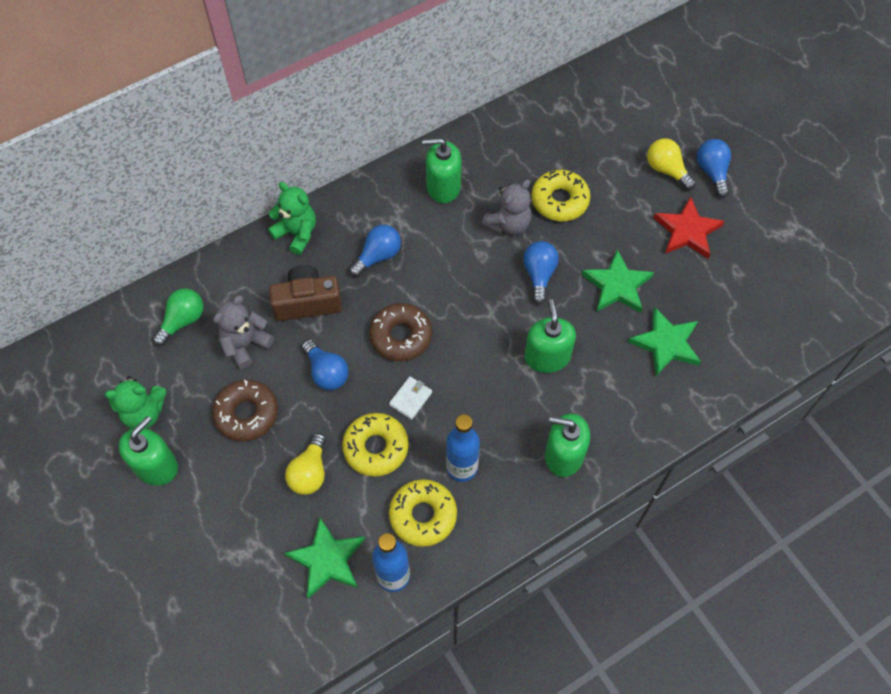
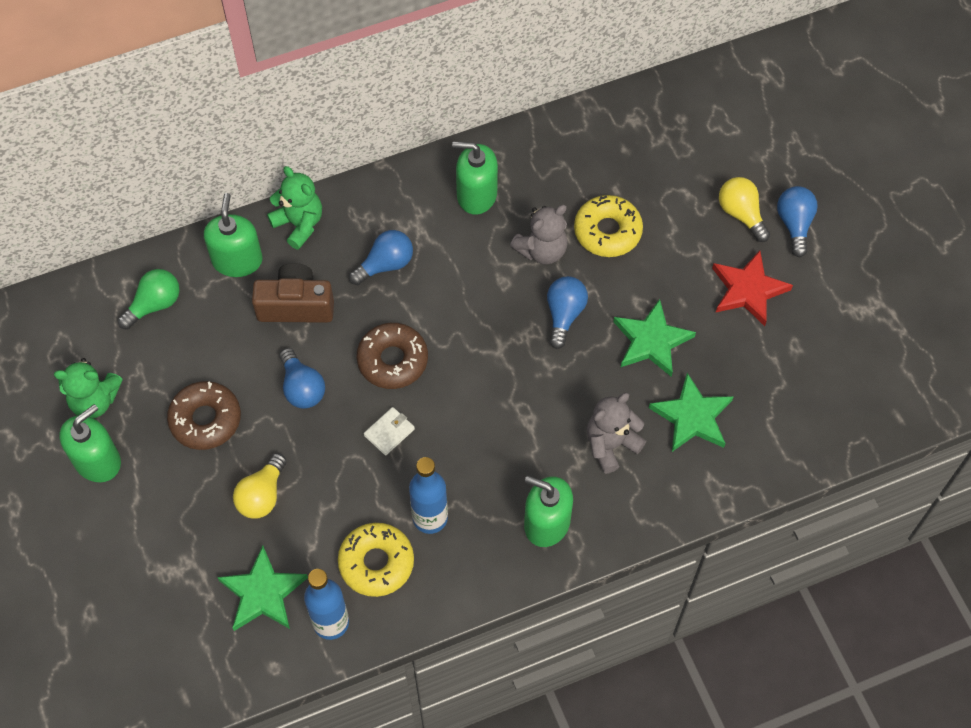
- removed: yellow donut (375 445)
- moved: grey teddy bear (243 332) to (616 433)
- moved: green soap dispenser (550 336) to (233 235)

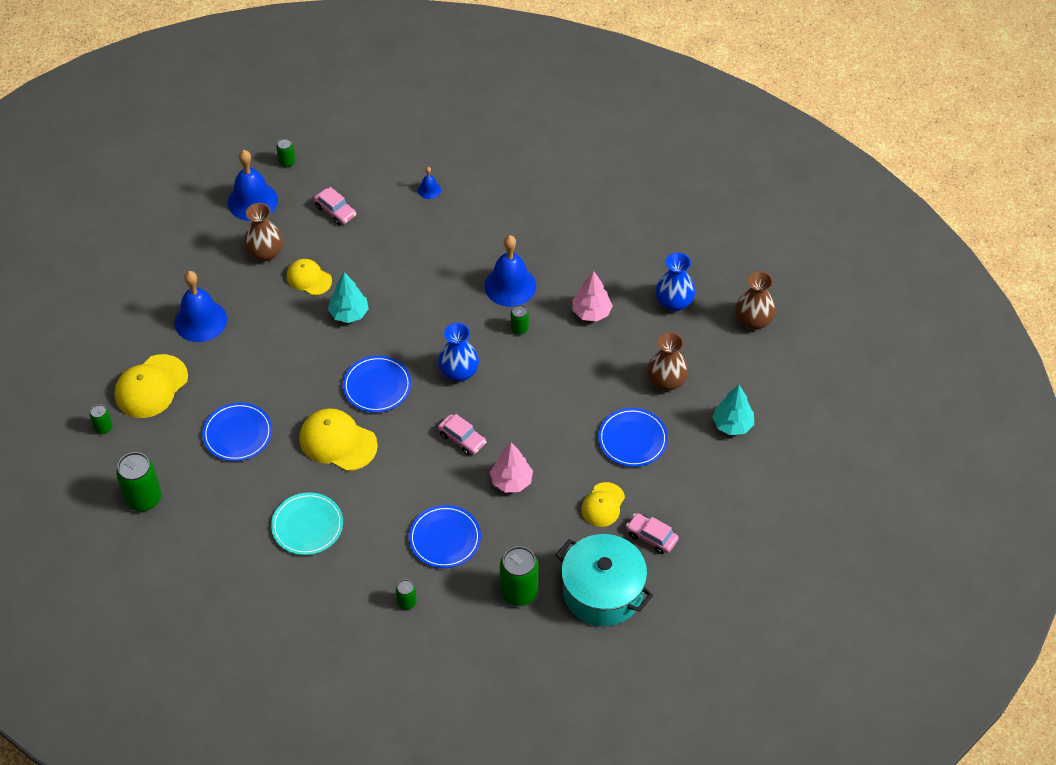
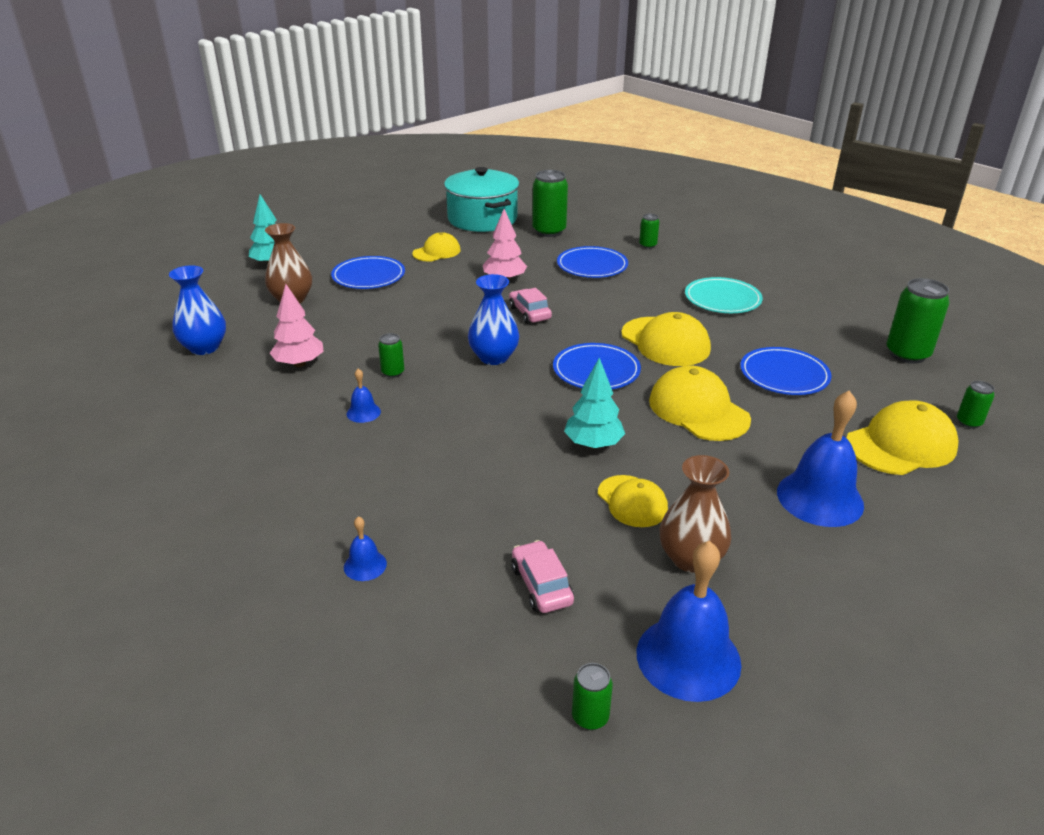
- removed: pink car (652 533)
- removed: brown vase (756 300)
- added: yellow cap (700 403)
- resized: blue bell (510 271) = (364 396) x0.46

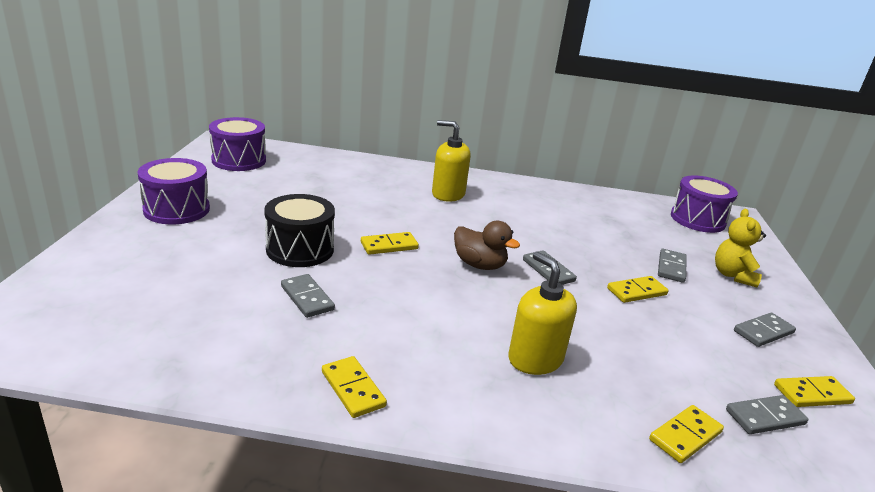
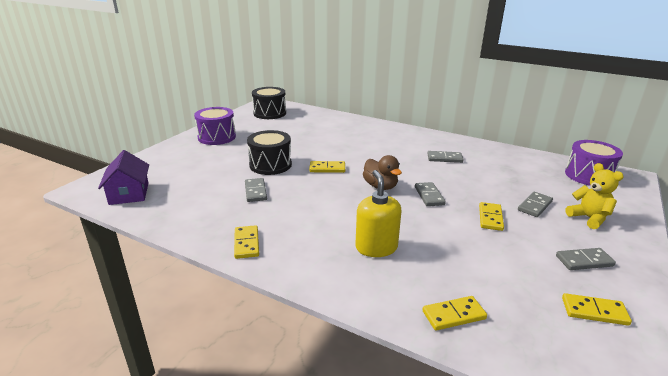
- removed: yellow soap dispenser (451 161)
- added: purple house (123 177)
- moved: grey domino (767 414) to (445 157)
- recoloured: purple drum (237 144) to black drum (269 103)
- turned: yellow domino (637 289) = (491 216) 75 degrees counterclockwise
- turned: yellow teddy bear (740 248) = (594 196) 120 degrees clockwise

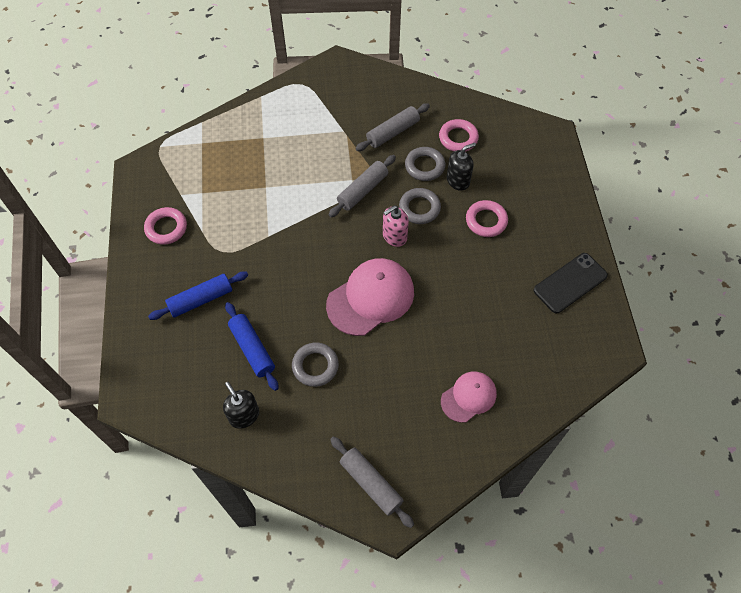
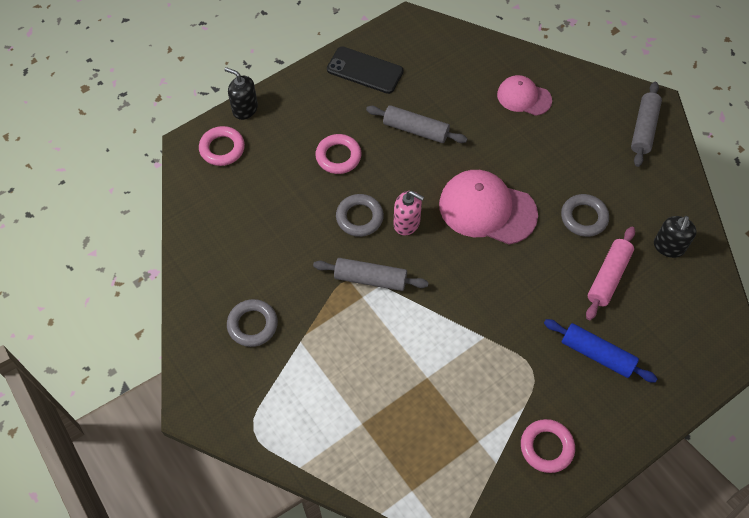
- moved: grey rolling pin (392 127) to (416 124)
- moved: grey ring (425 164) to (252 323)
- moved: pink ring (459 135) to (222 146)
- moved: black soap dispenser (461 167) to (241 93)
- recoloured: blue rolling pin (251 346) to pink rolling pin (610 273)

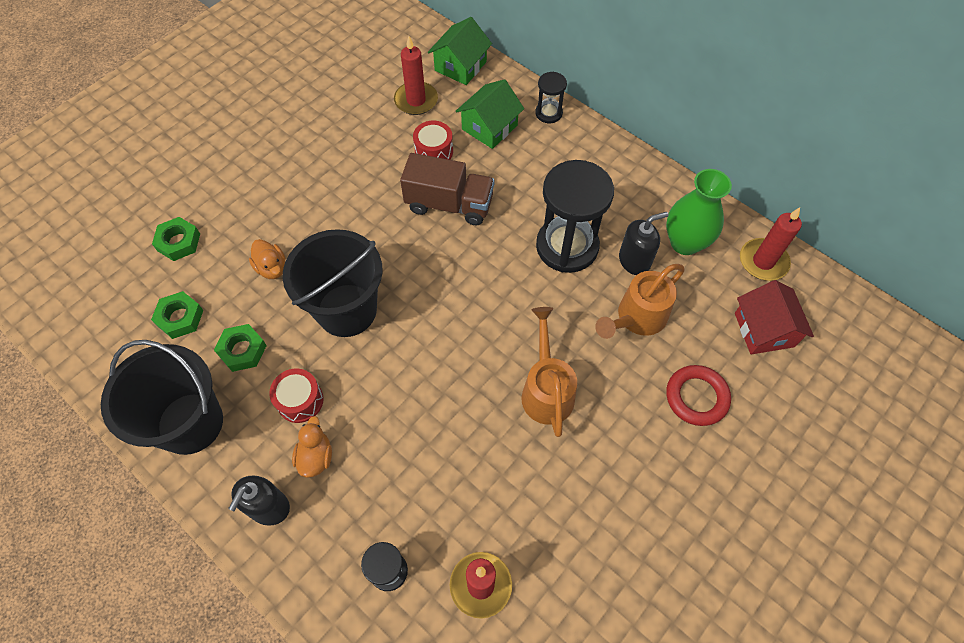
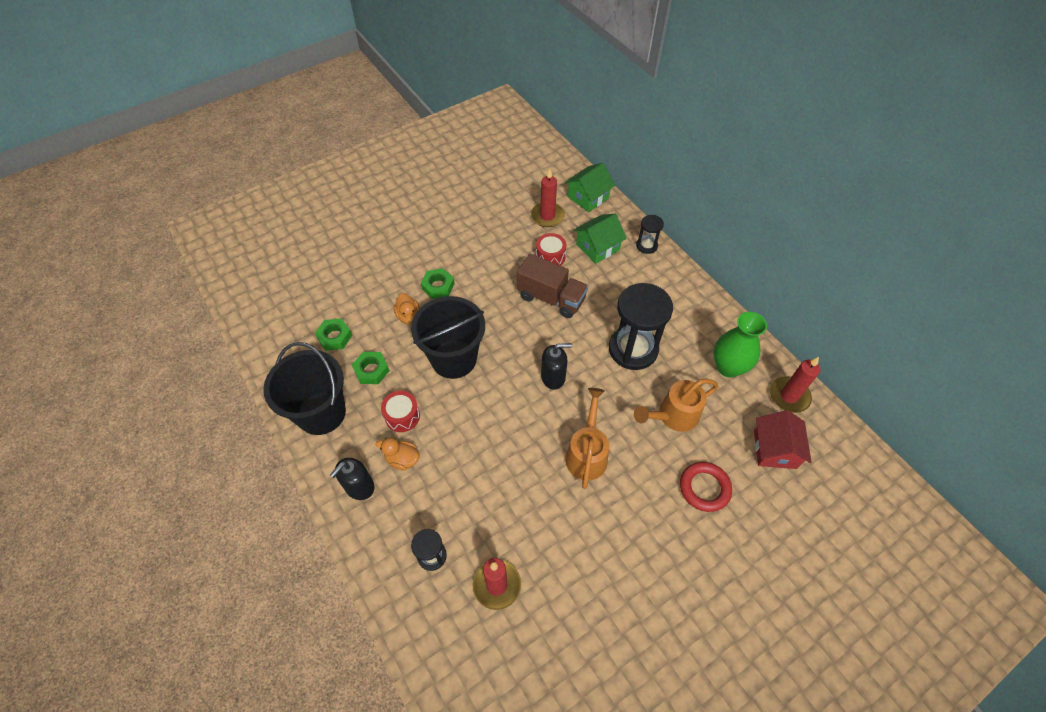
- moved: green nut (176 239) to (438 283)
- moved: black soap dispenser (644 243) to (556 366)
- turned: orange duck (312 447) = (398 454) 90 degrees counterclockwise

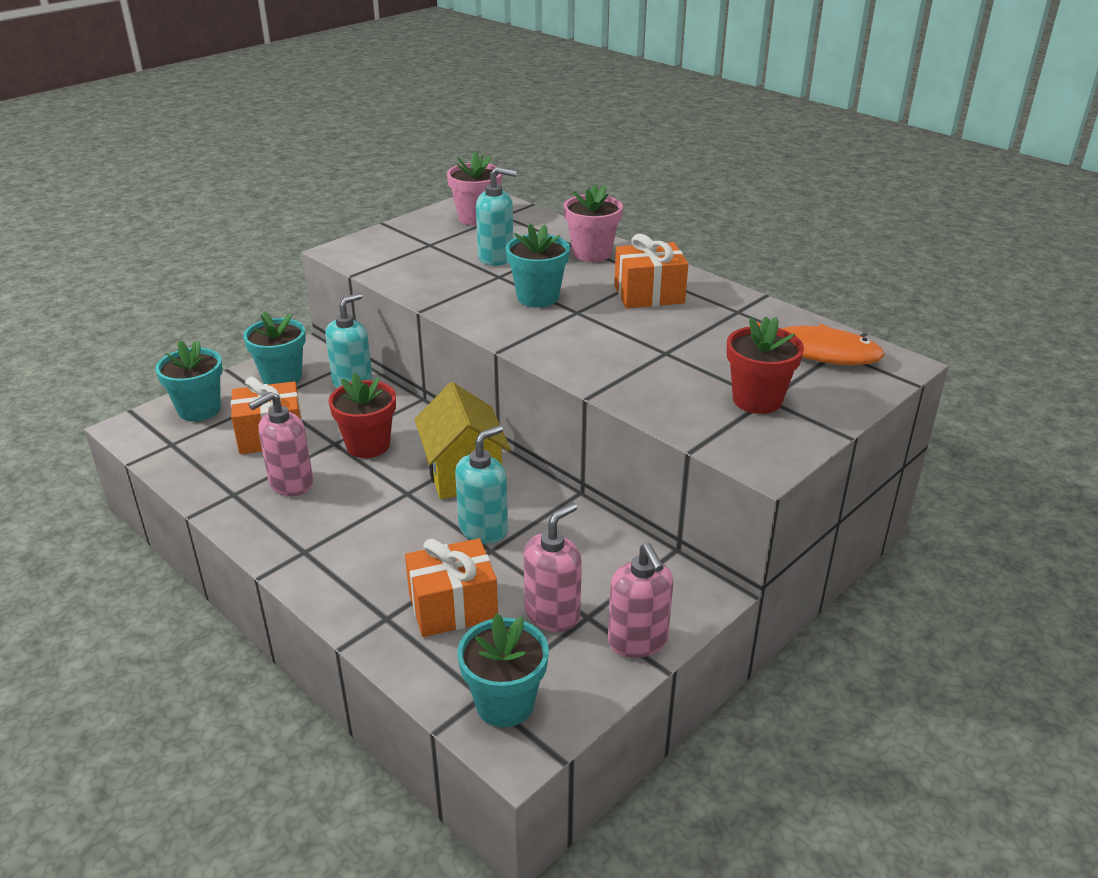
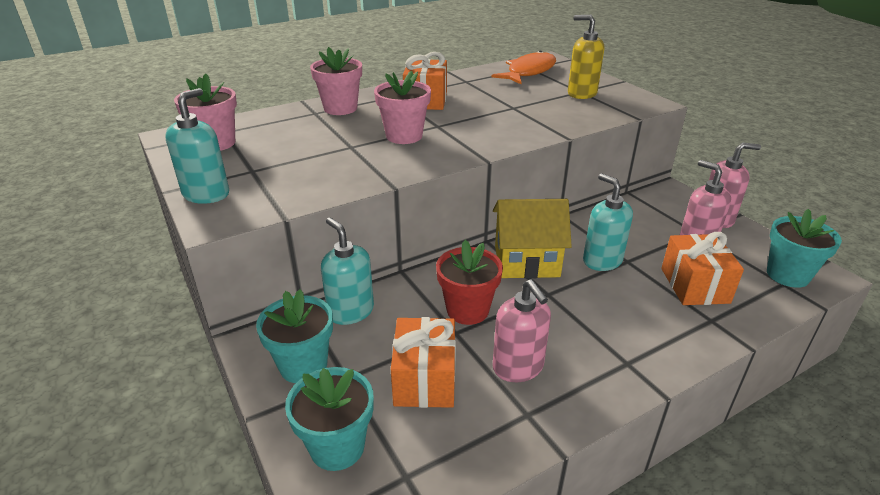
- moved: turquoise soap dispenser (496 216) to (197 146)
- replaced: red flower pot (765 365) to yellow soap dispenser (586 57)
- recoloured: turquoise flower pot (538 265) to pink flower pot (402 107)

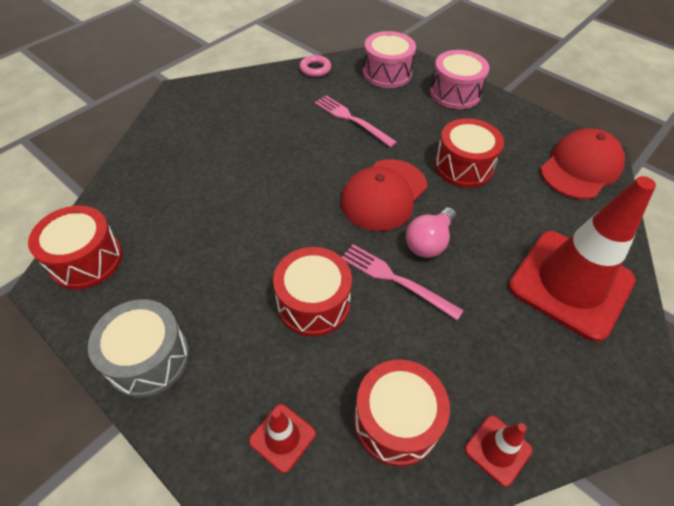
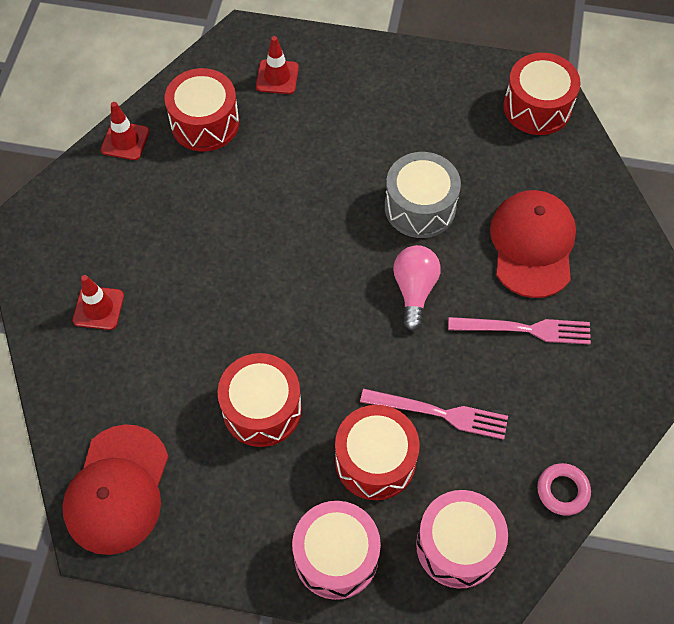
- moved: grey drum (138 348) to (423 195)
- moved: red drum (312 291) to (377 452)
- moved: red cap (384 195) to (533 244)
- moved: pink fork (403 282) to (519 331)
- moved: pink light bulb (431 232) to (417 288)
- resized: red traffic cone (582 259) = (98 302) x0.42

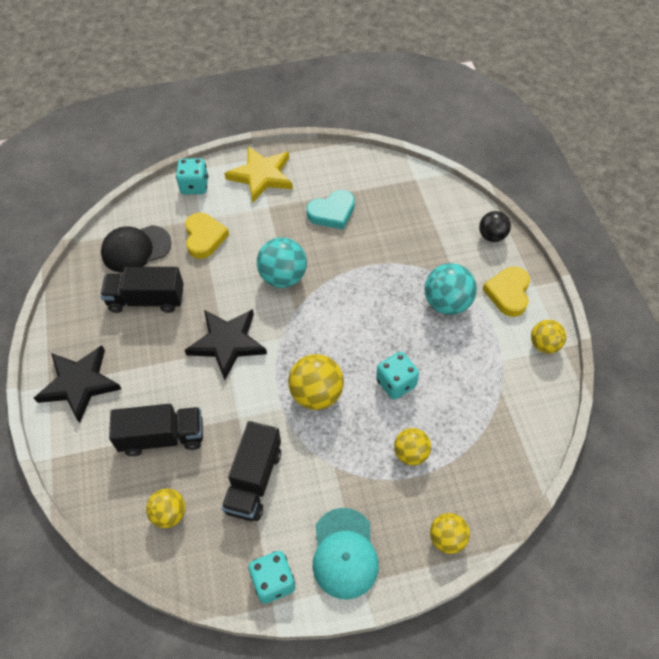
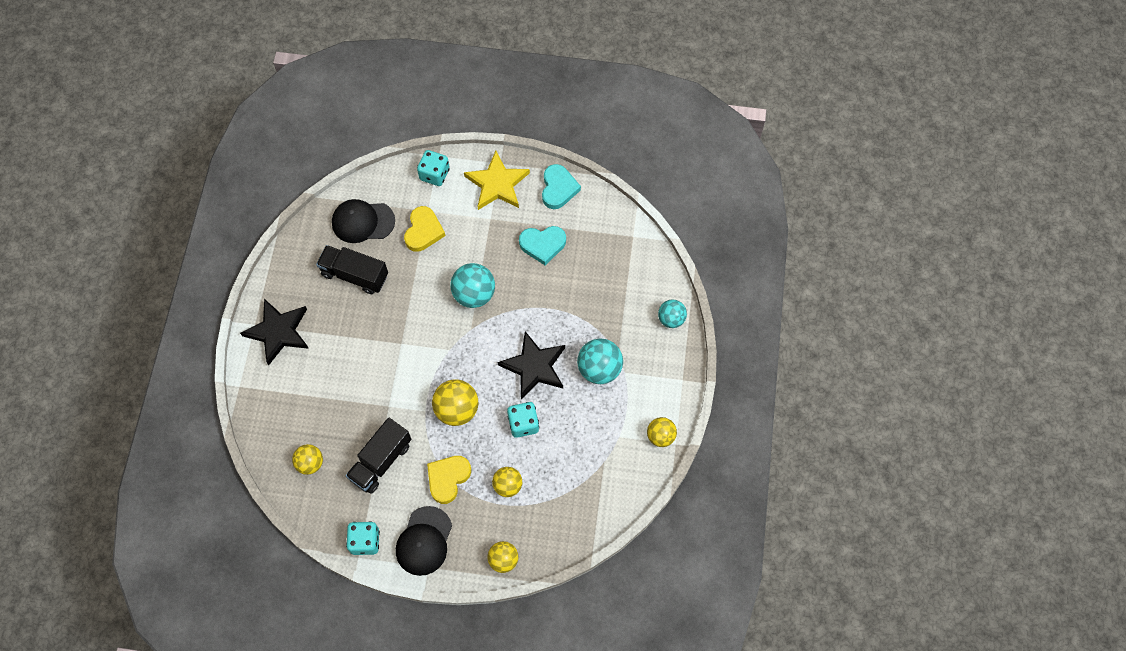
- removed: black truck (156 430)
- added: turquoise heart (561 186)
- moved: black star (226 344) to (531 365)
- moved: yellow heart (506 292) to (449 480)
- recoloured: turquoise cap (346 553) to black cap (424 541)
- recoloured: black ball (495 226) to turquoise ball (672 314)

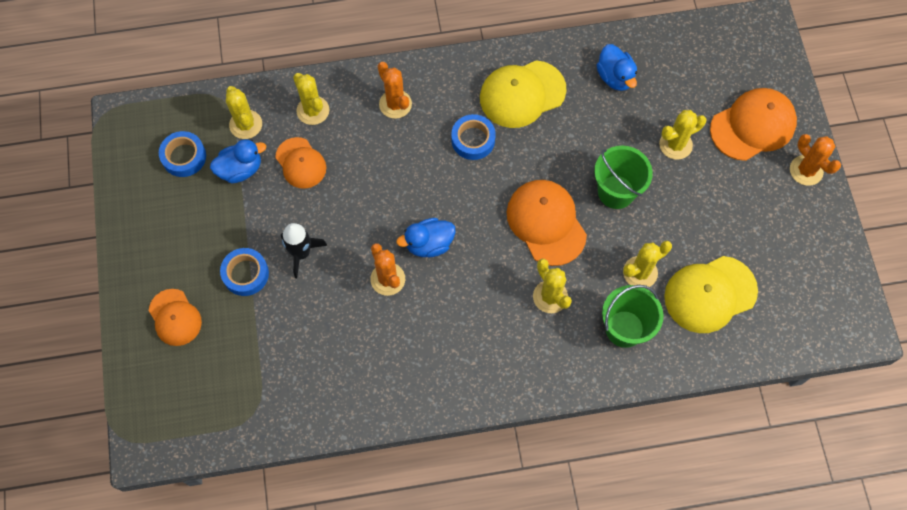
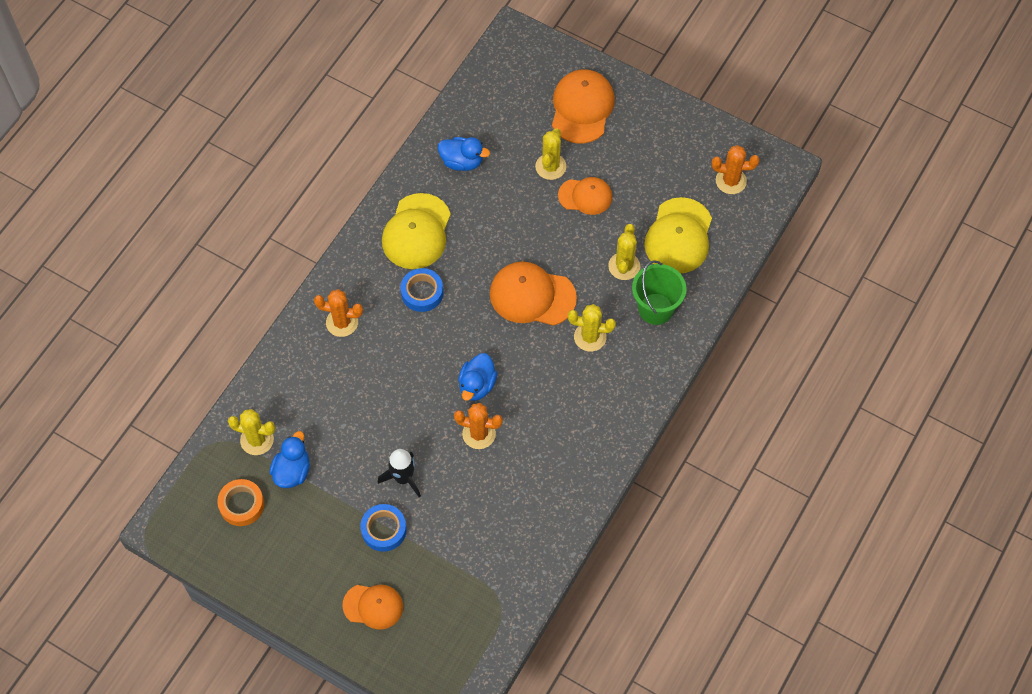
- removed: yellow cactus (311 99)
- removed: green bucket (623 177)
- moved: orange cap (300 163) to (585 196)
- moved: orange cactus (815 160) to (735 169)
- recoloured: blue tape (182 154) to orange tape (240 502)

